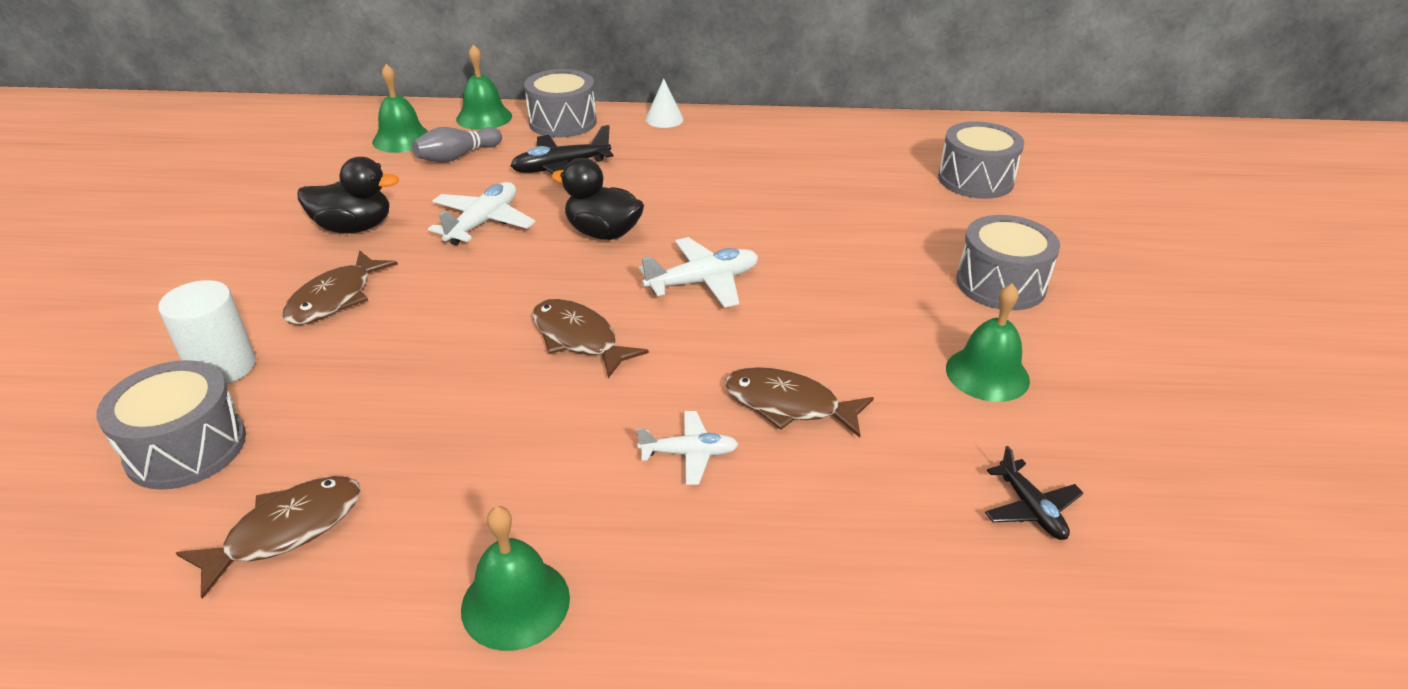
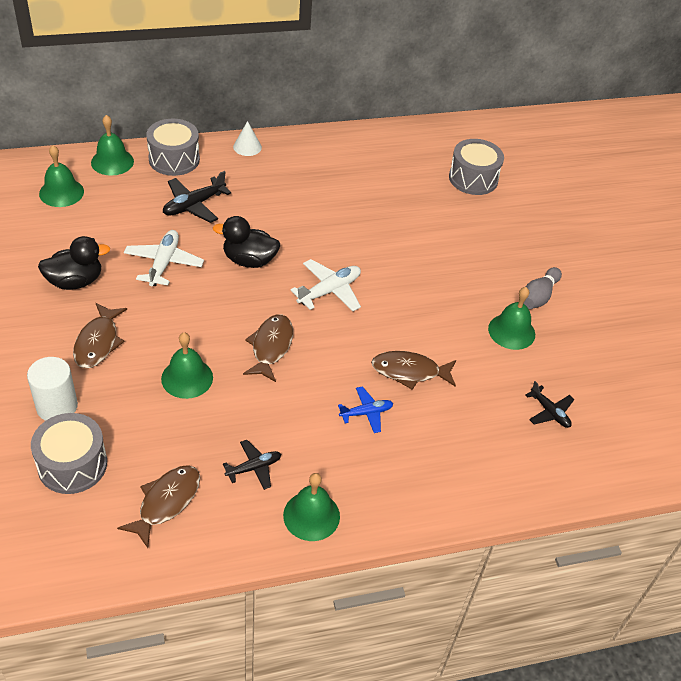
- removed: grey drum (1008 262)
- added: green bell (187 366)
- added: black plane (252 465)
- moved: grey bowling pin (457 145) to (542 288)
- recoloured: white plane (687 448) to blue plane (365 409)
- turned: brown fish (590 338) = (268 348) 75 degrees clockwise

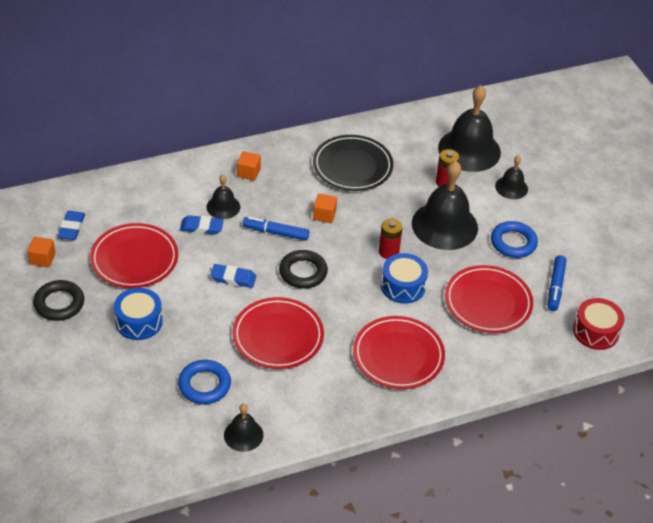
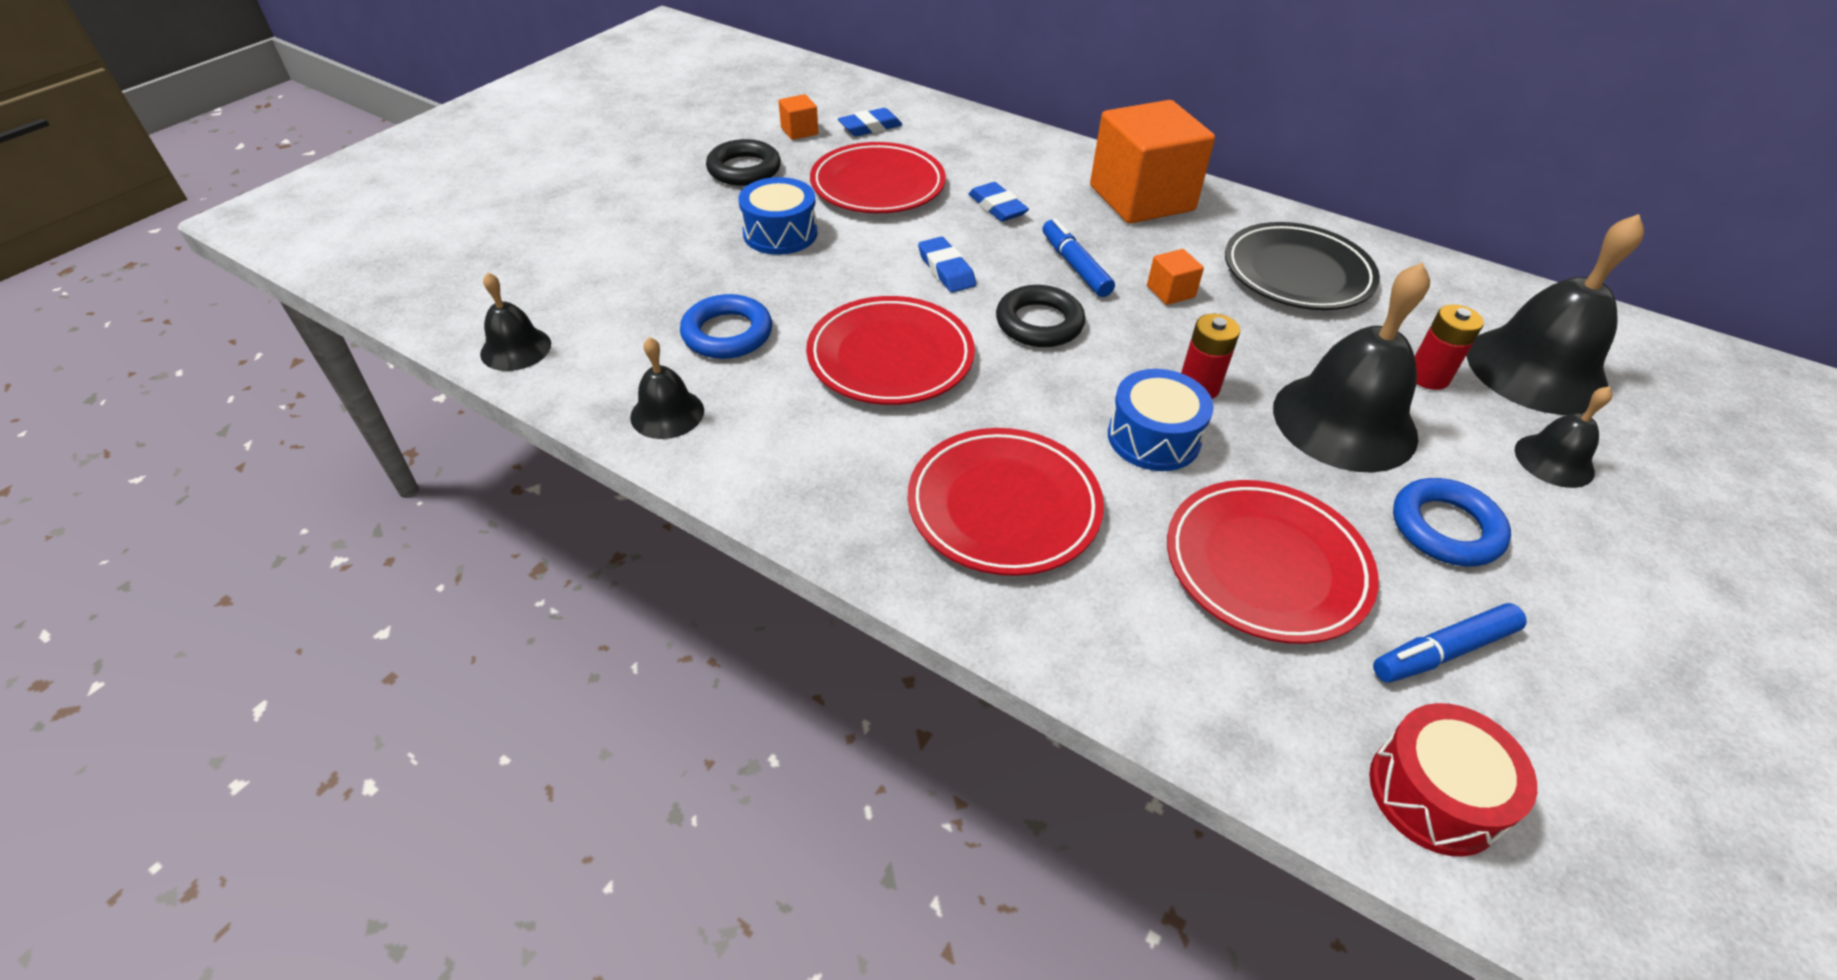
- moved: black bell (223 197) to (515 321)
- resized: orange cube (249 166) = (1152 162) x2.48

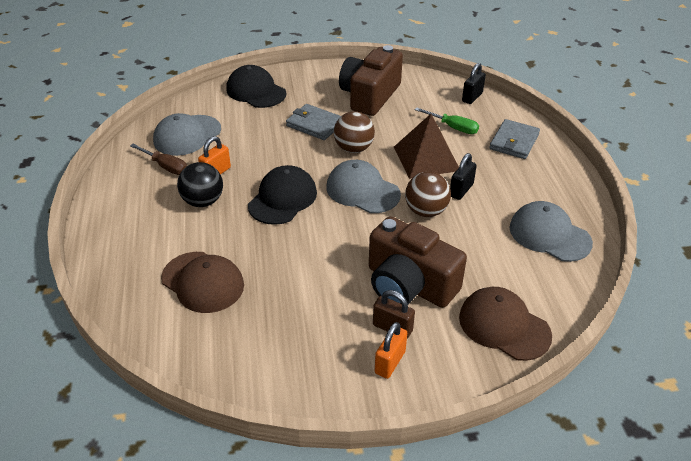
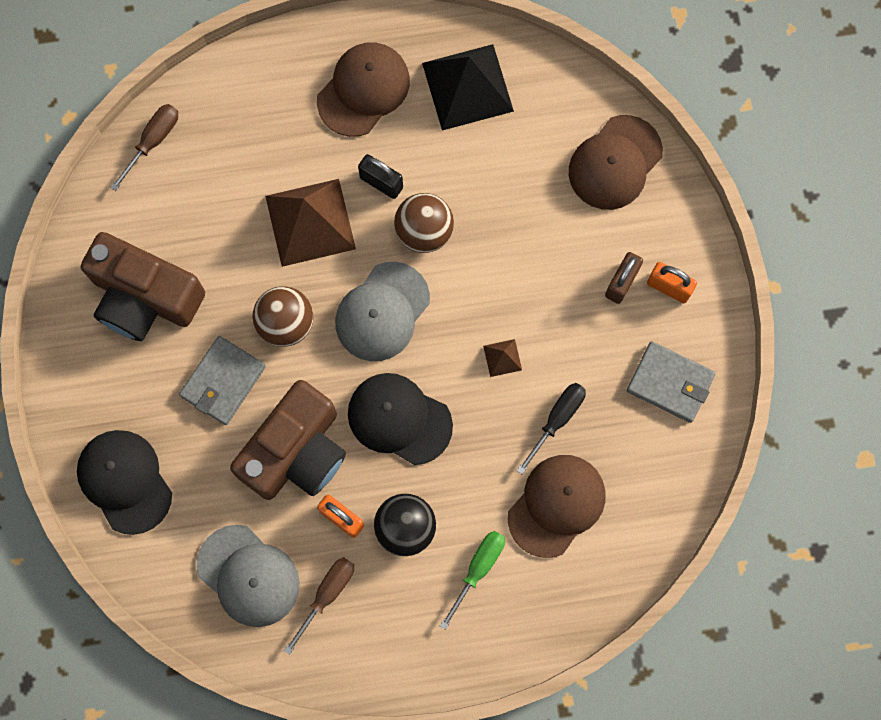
- added: brown cap (363 90)
- added: brown pyramid (502 358)
- added: black screwdriver (551 428)
- moved: brown camera (418 262) to (288 440)
- moved: green screwdriver (447 120) to (472 580)
- moved: grey wallet (514 139) to (671 382)
- replaced: black padlock (474 83) to brown screwdriver (144 147)
- replaced: grey cap (551 231) to black pyramid (468 87)
- turned: black cap (256 86) = (124 482) 105 degrees clockwise

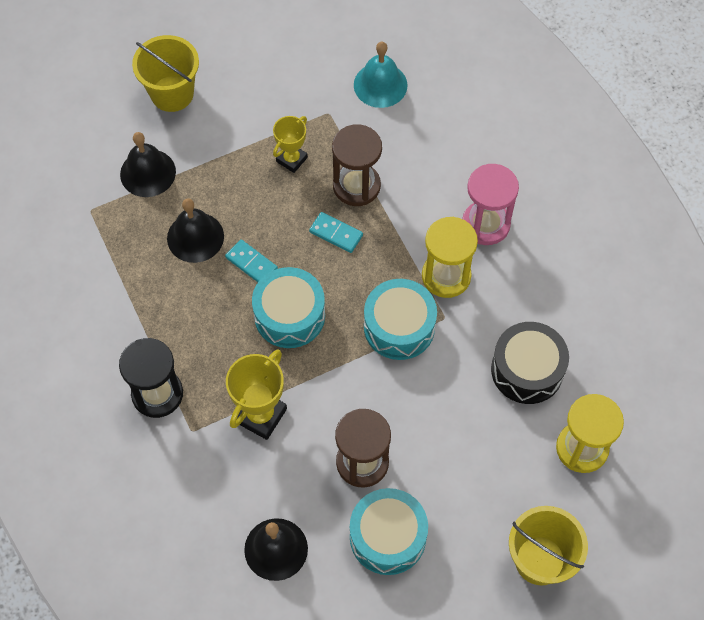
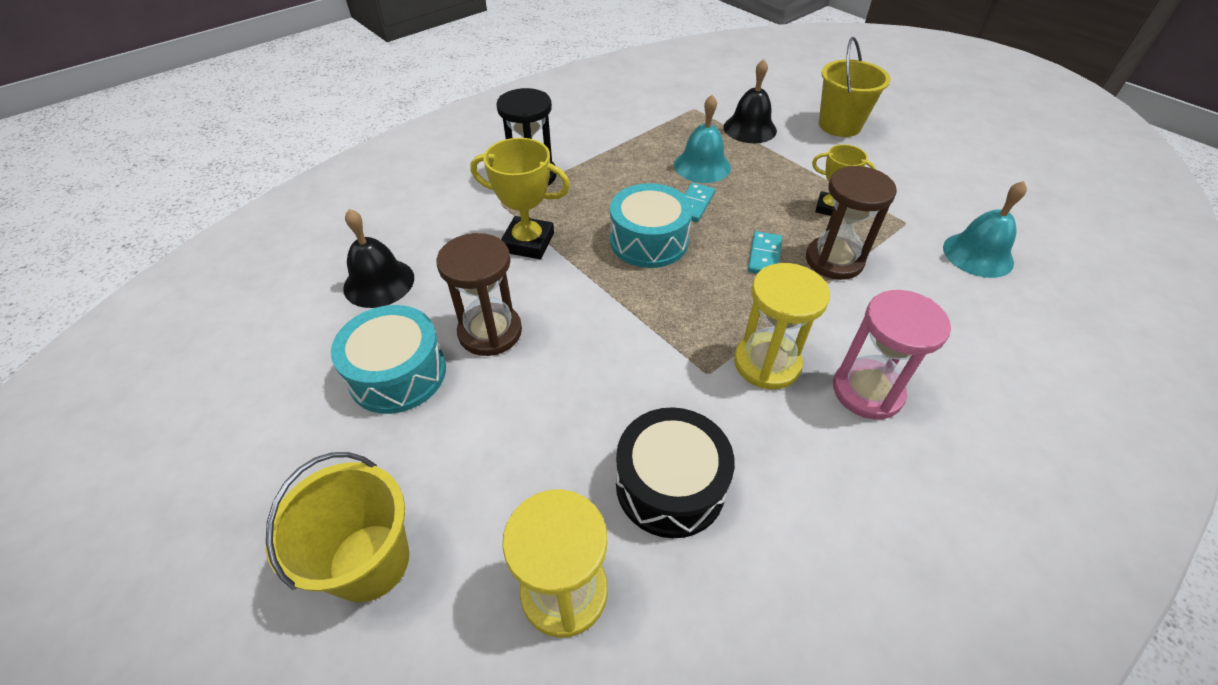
- removed: turquoise drum (400 319)
- recoloured: black bell (195 230) to turquoise bell (702 139)

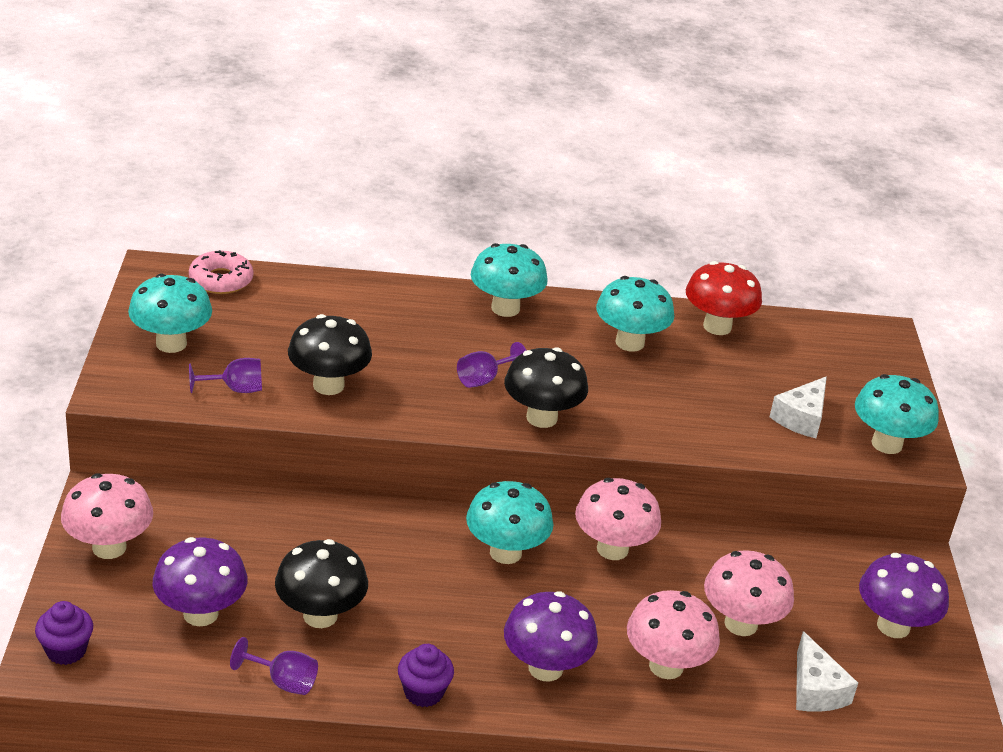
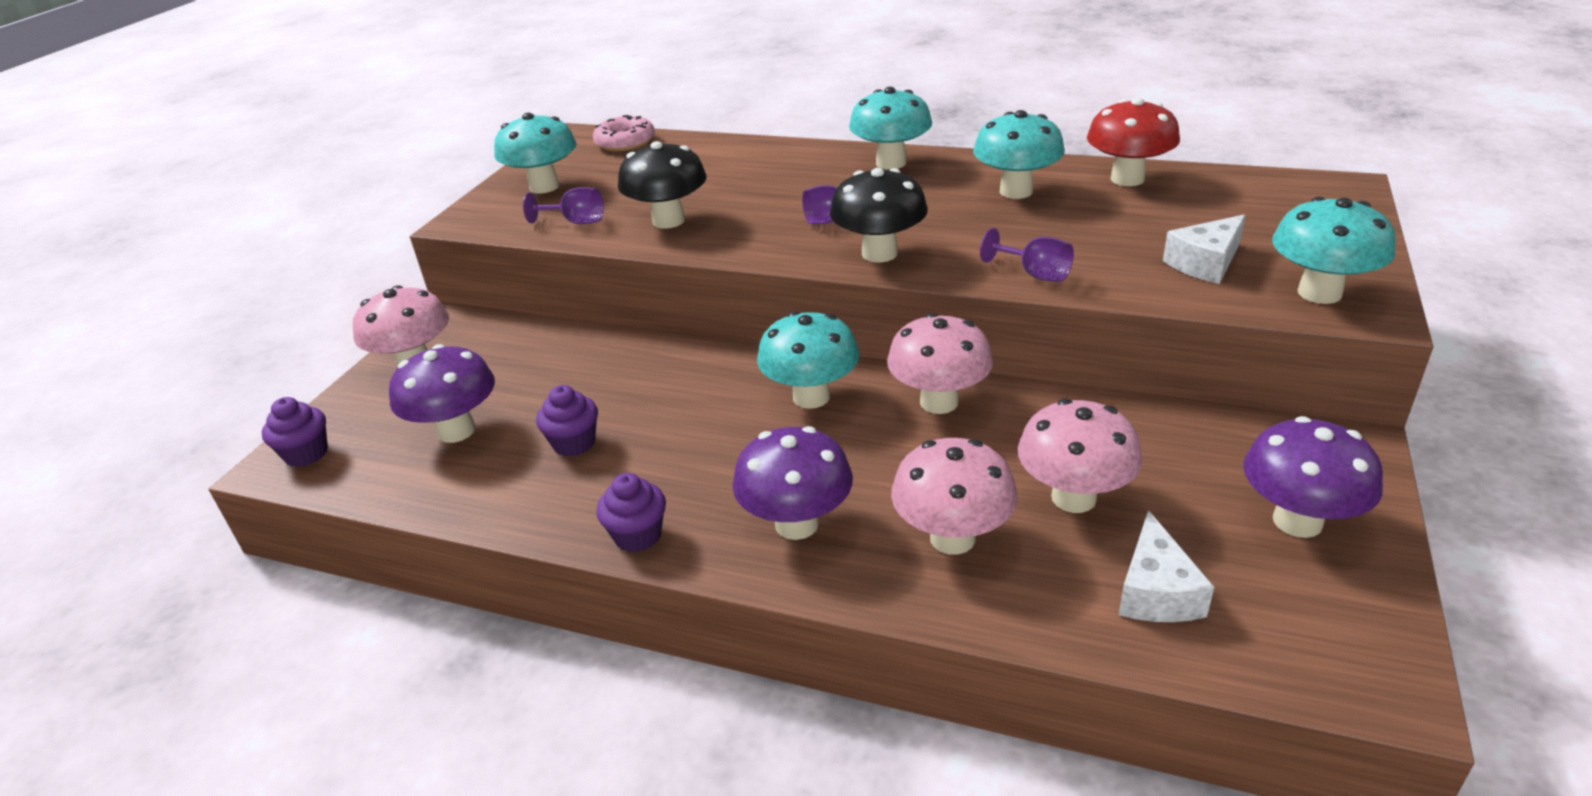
- moved: purple goblet (274 666) to (1027 255)
- replaced: black mushroom (321 583) to purple cupcake (567 421)

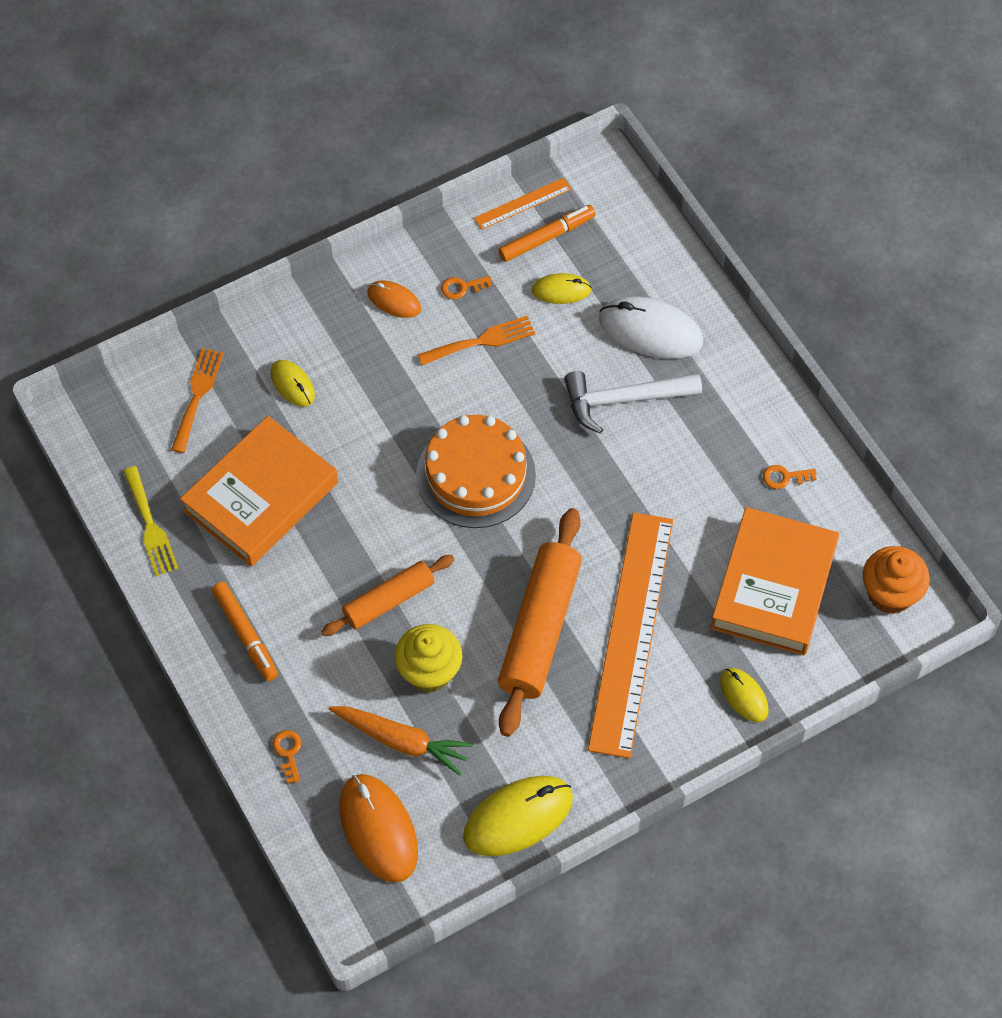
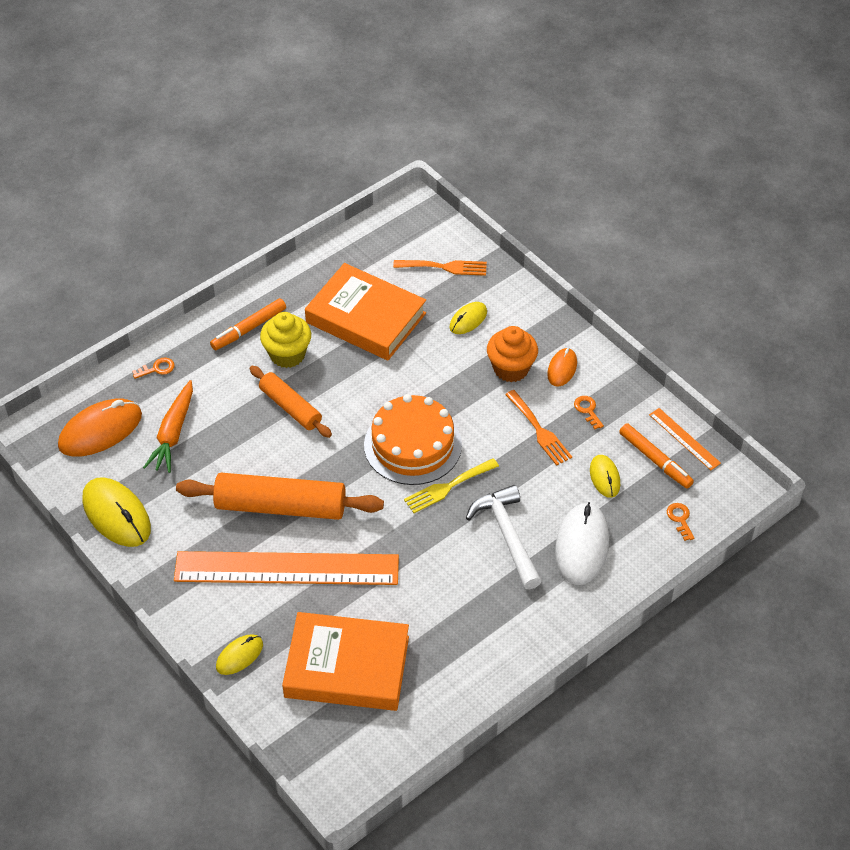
- moved: yellow fork (150 521) to (451 485)
- moved: yellow cupcake (428 658) to (285 340)
- moved: orange key (789 477) to (680 522)
- moved: orange cupcake (896 580) to (512 354)

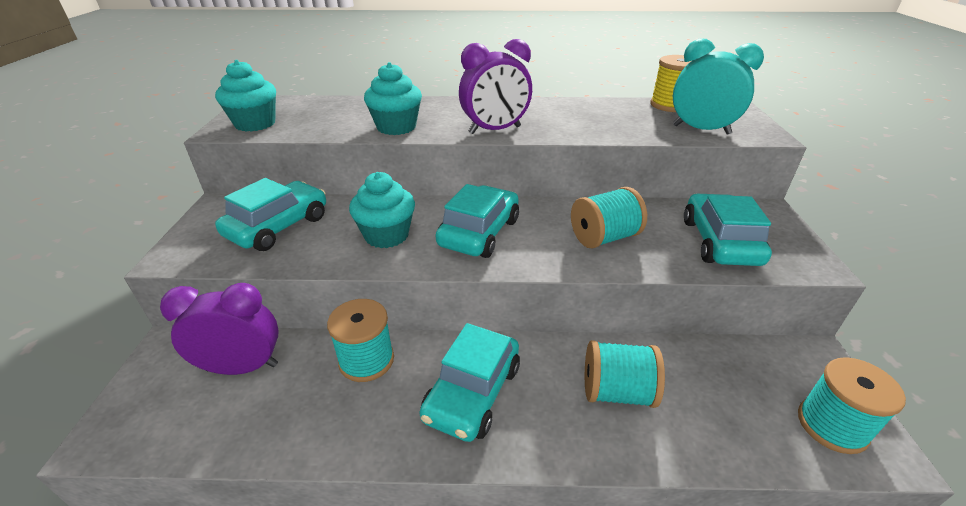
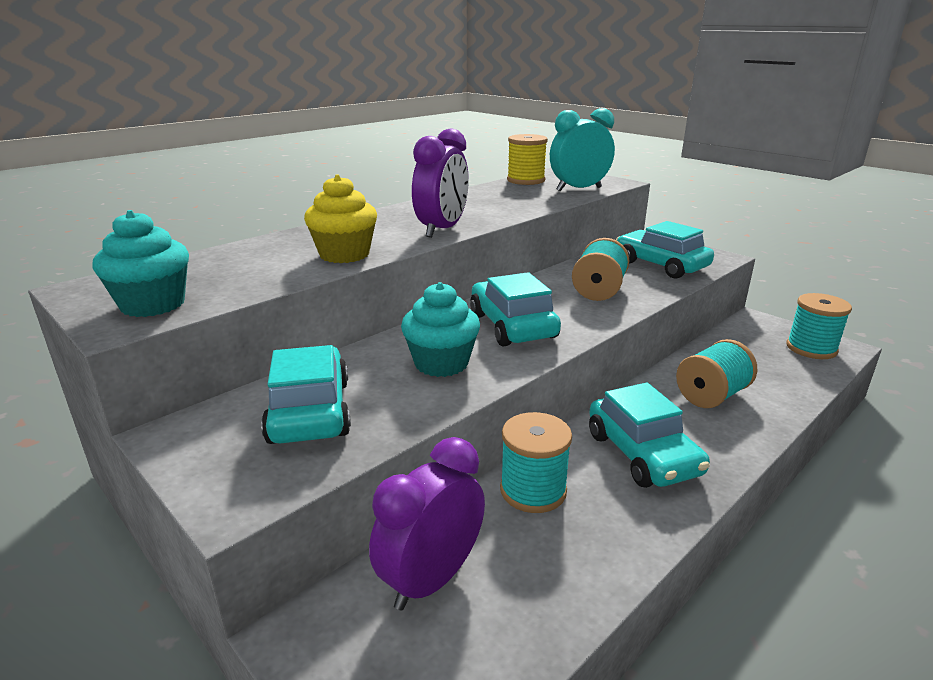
- recoloured: turquoise cupcake (393 98) to yellow cupcake (340 218)

